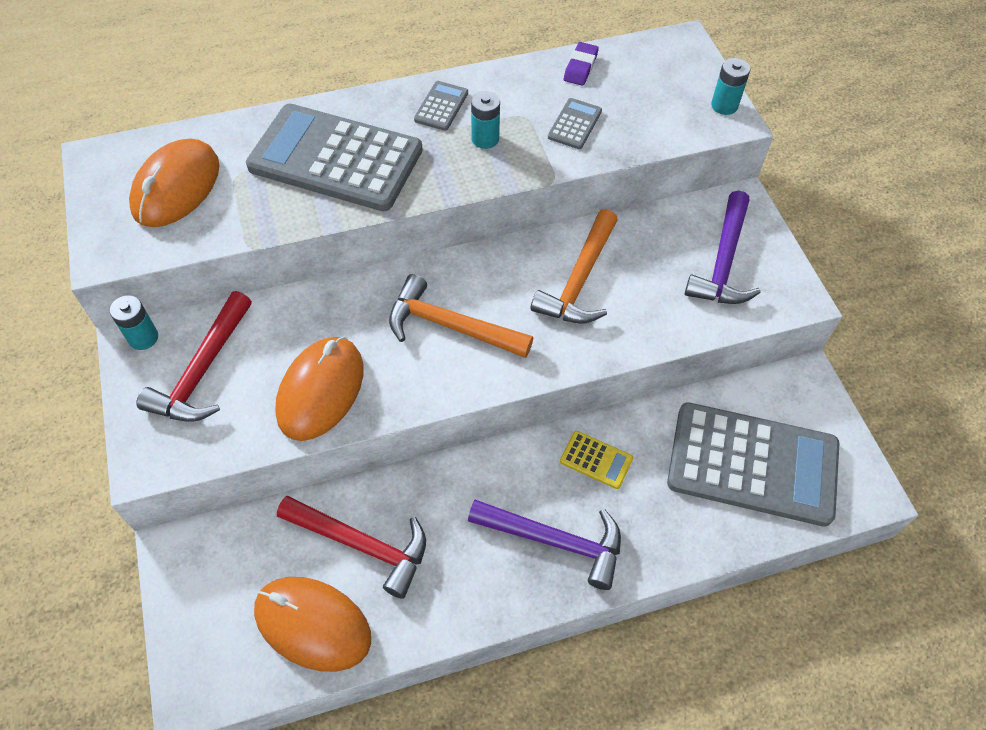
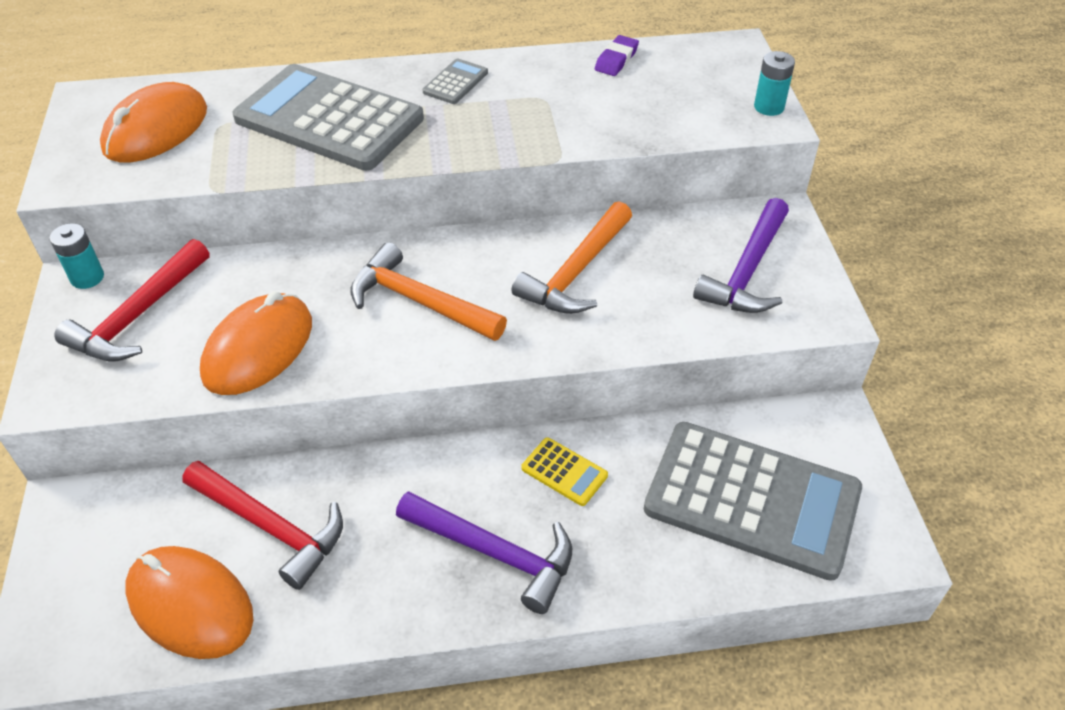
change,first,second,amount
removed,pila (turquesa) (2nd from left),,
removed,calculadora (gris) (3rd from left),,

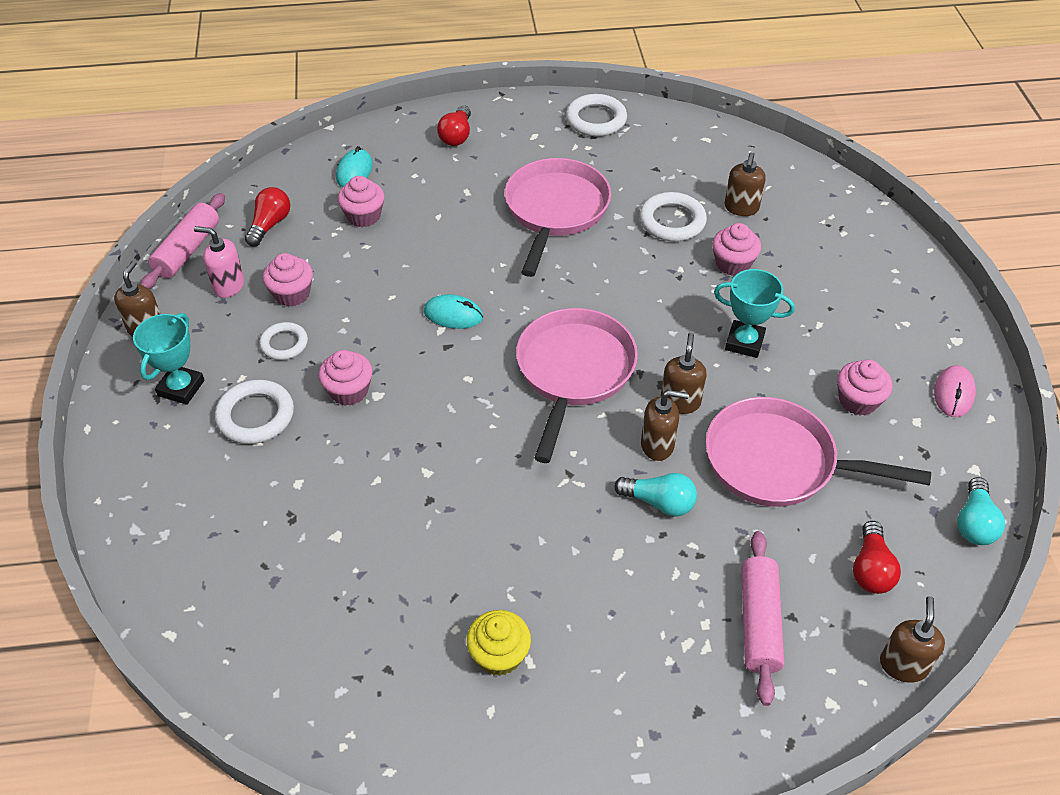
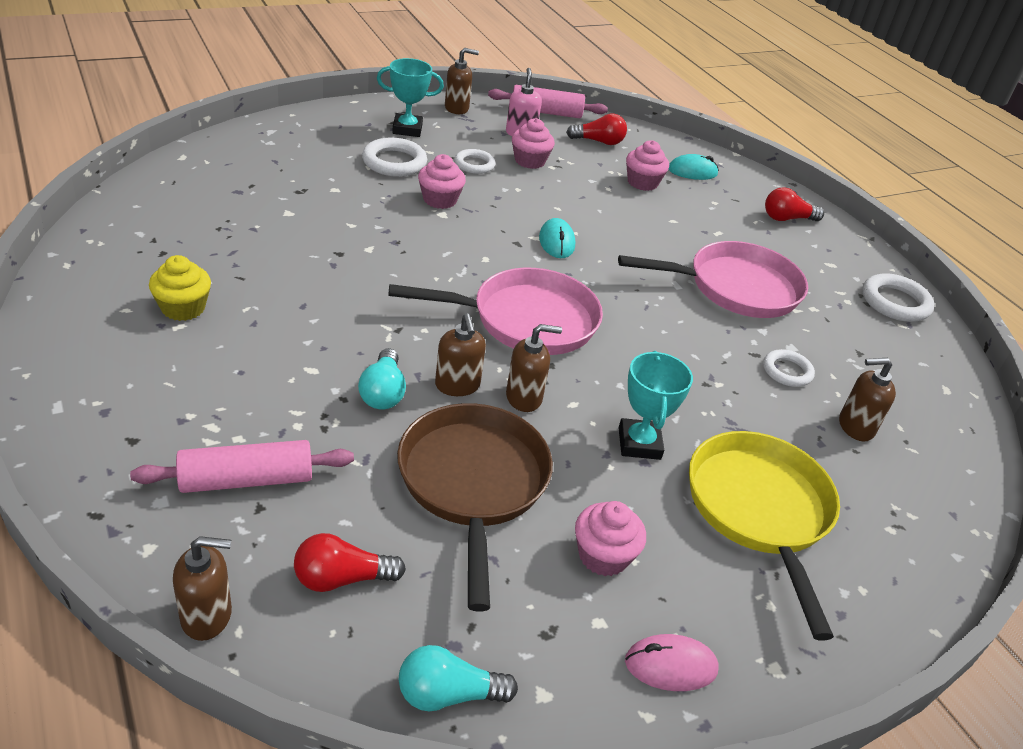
change,first,second,amount
resized,anillo (blanco) (4th from left in the first image),anillo (blanco) (3rd from left),x0.65
recoloured,sartén (rosa) (3rd from left),sartén (marrón),
removed,magdalena (rosa) (4th from left),,
added,,sartén (amarillo),

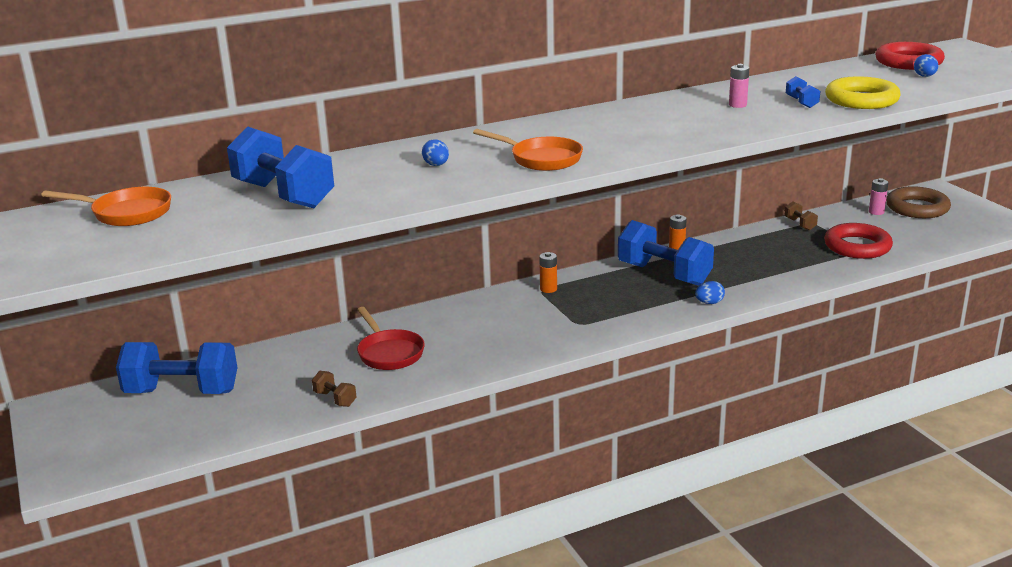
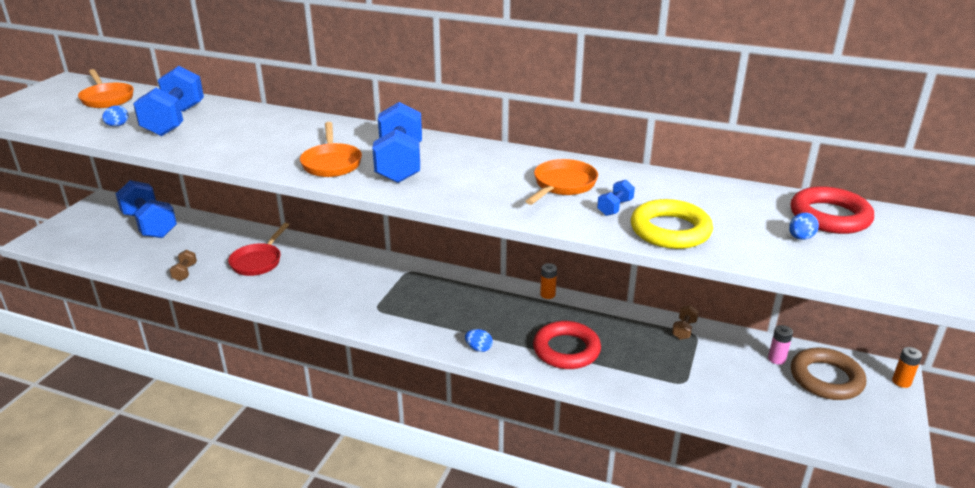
change,first,second,amount
moved,huevo (azul) (1st from left),,
moved,pila (naranja) (1st from left in the first image),pila (naranja) (2nd from left),
moved,mancuerna (azul) (3rd from left),,
replaced,pila (rosa) (1st from left),sartén (naranja) (3rd from left),
moved,anillo (rojo) (1st from left),,

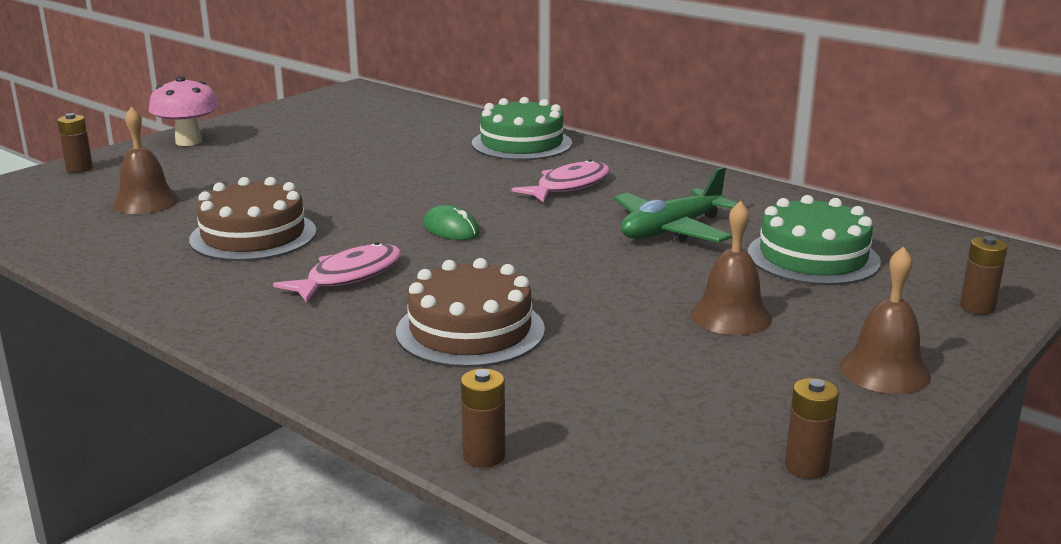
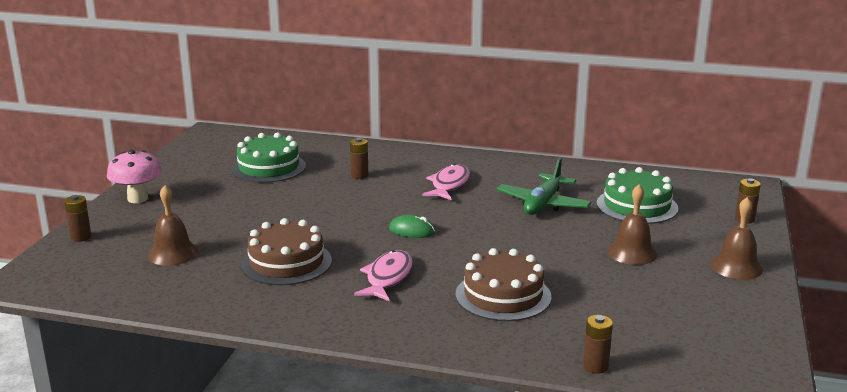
change,first,second,amount
moved,tarta (verde) (1st from left),,
moved,pila (marrón) (3rd from left in the first image),pila (marrón) (2nd from left),

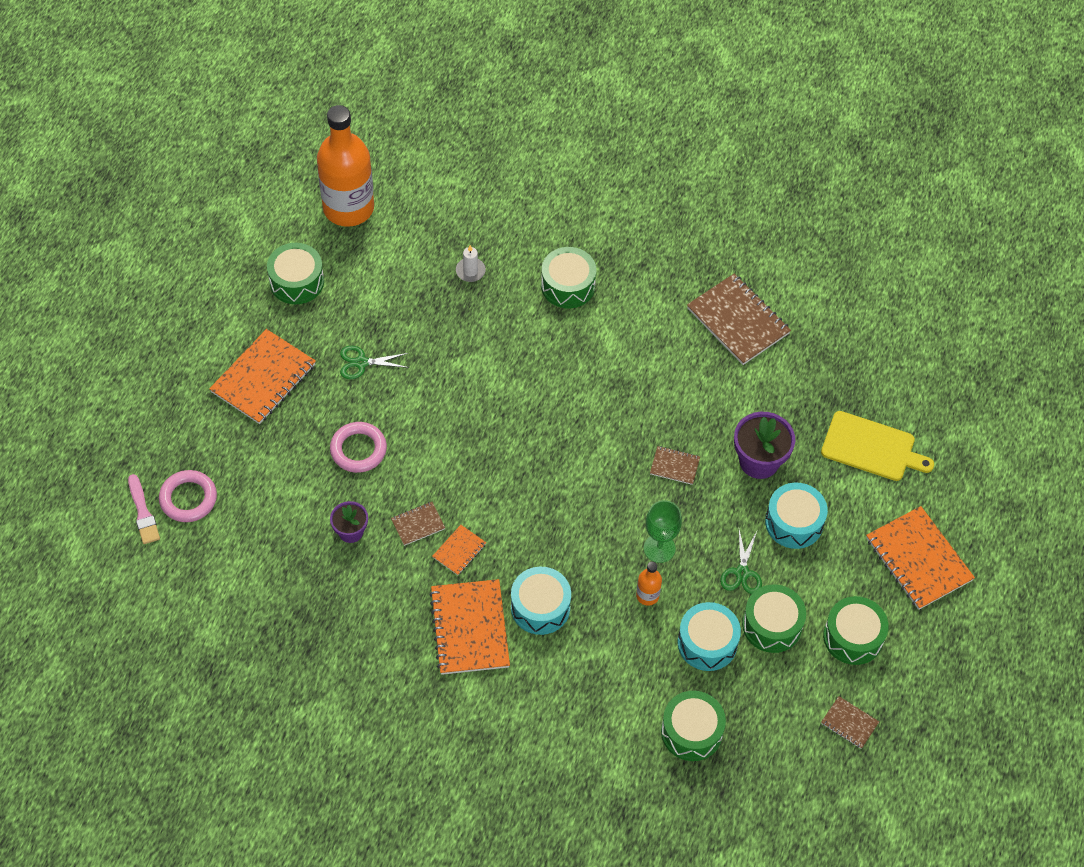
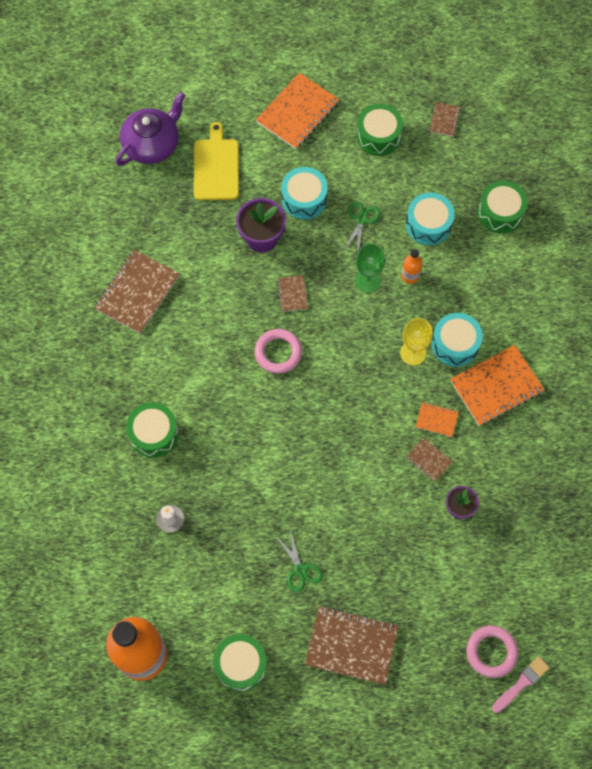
change,first,second,amount
recoloured,cuaderno (naranja) (1st from left),cuaderno (marrón) (3rd from left),
moved,anillo (rosa) (2nd from left in the first image),anillo (rosa) (1st from left),
turned,tijeras (verde) (2nd from left),,60 degrees counterclockwise
removed,tambor (verde) (4th from left),,
added,,tetera (morado),
added,,copa (amarillo),

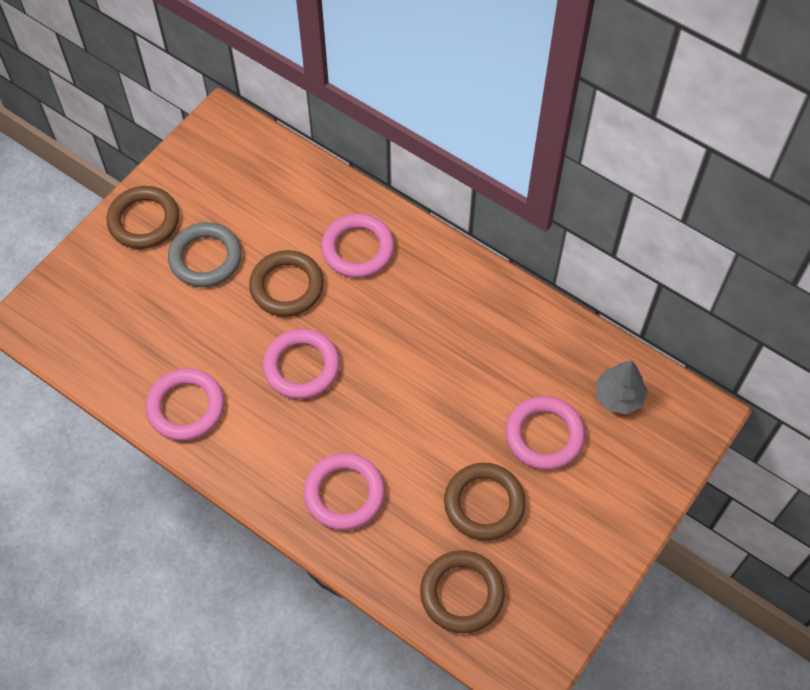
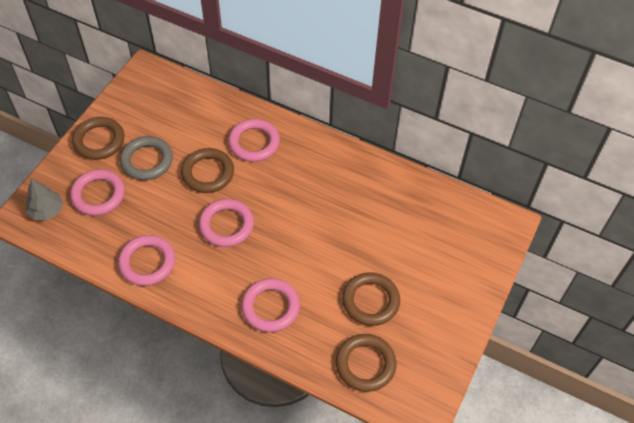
change,first,second,amount
moved,anillo (rosa) (5th from left in the first image),anillo (rosa) (1st from left),
moved,árbol (gris),,

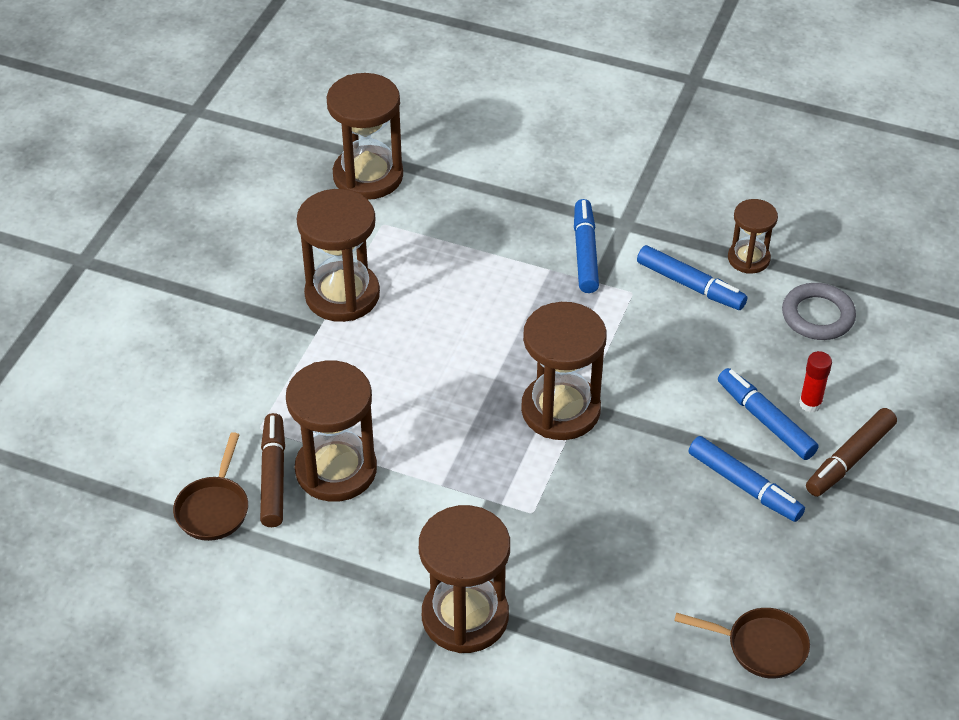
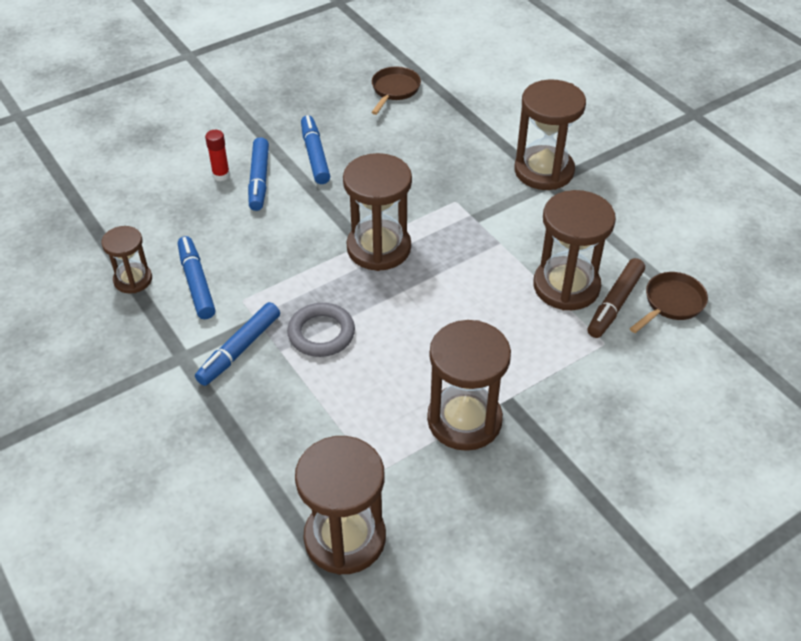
change,first,second,amount
turned,sartén (marrón) (2nd from left in the first image),sartén (marrón) (1st from left),60 degrees clockwise
moved,anillo (gris),,
removed,rotulador (marrón) (2nd from left),,

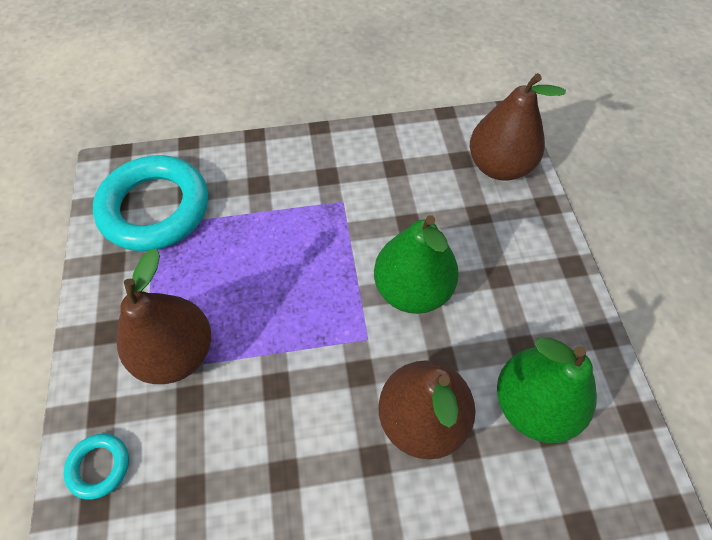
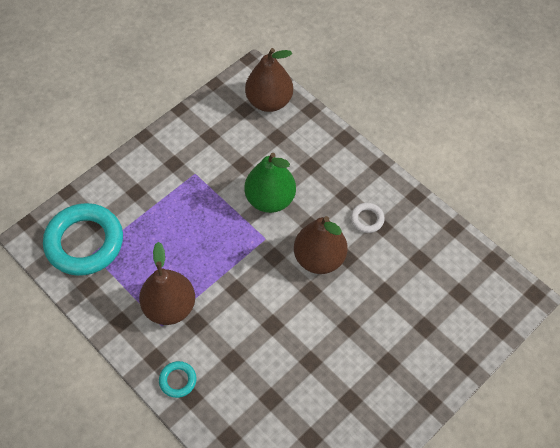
change,first,second,amount
replaced,pera (verde) (2nd from left),anillo (blanco),

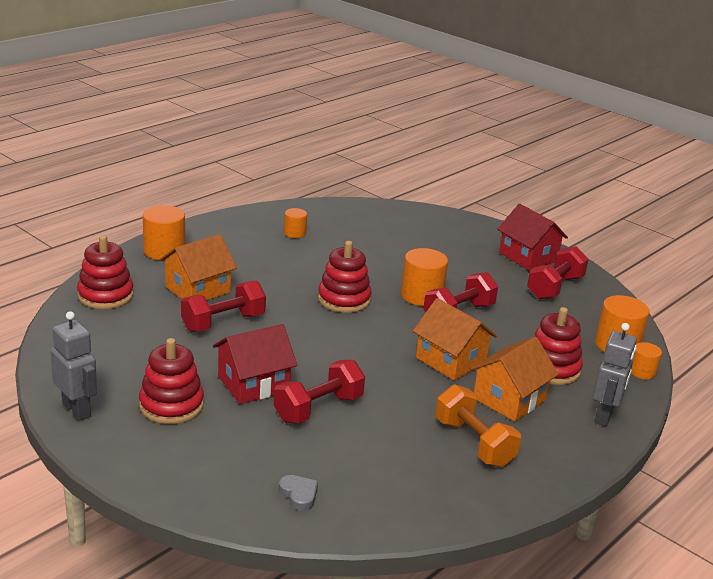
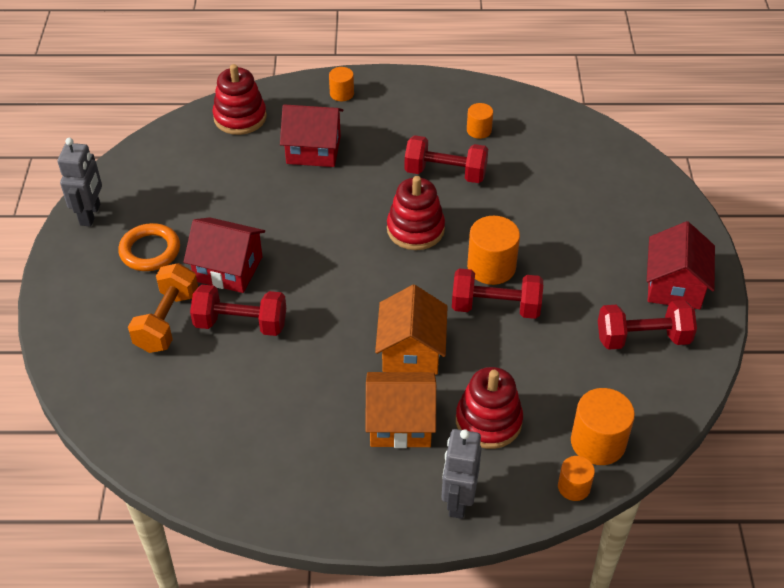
change,first,second,amount
replaced,juguete apilable (rojo) (2nd from left),anillo (naranja),
resized,cilindro (naranja) (1st from left),,x0.58
recoloured,casa (naranja) (1st from left),casa (rojo) (2nd from left),
moved,mancuerna (rojo) (1st from left in the first image),mancuerna (rojo) (2nd from left),
removed,corazón (gris),,
moved,mancuerna (naranja),,
turned,robot (gris) (2nd from left),,120 degrees clockwise

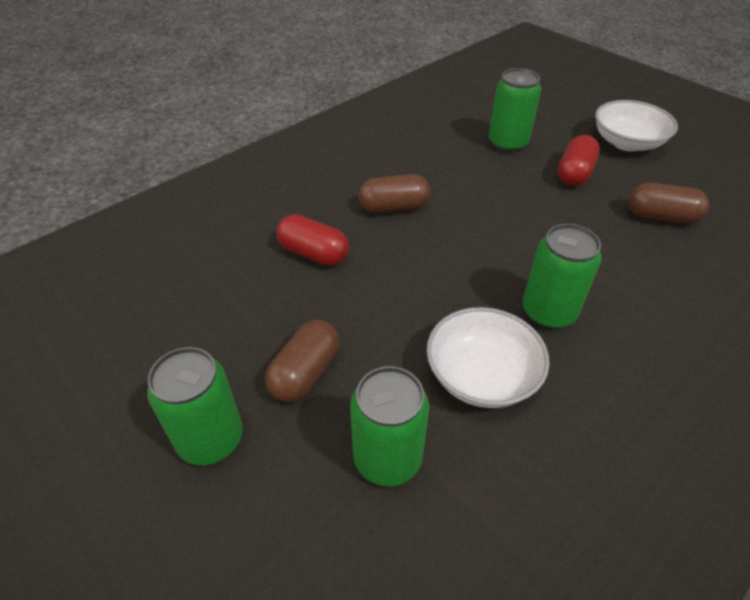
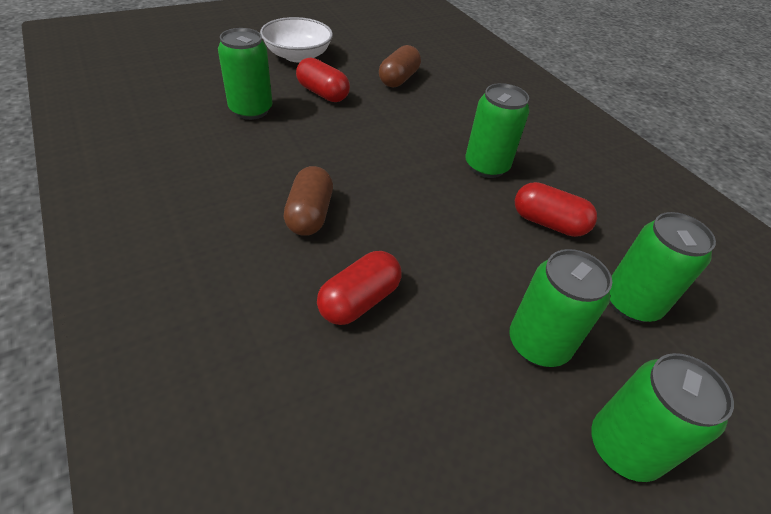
change,first,second,amount
replaced,cápsula (marrón) (1st from left),lata (verde) (3rd from left),
replaced,cuenco (blanco) (1st from left),cápsula (rojo) (3rd from left),

